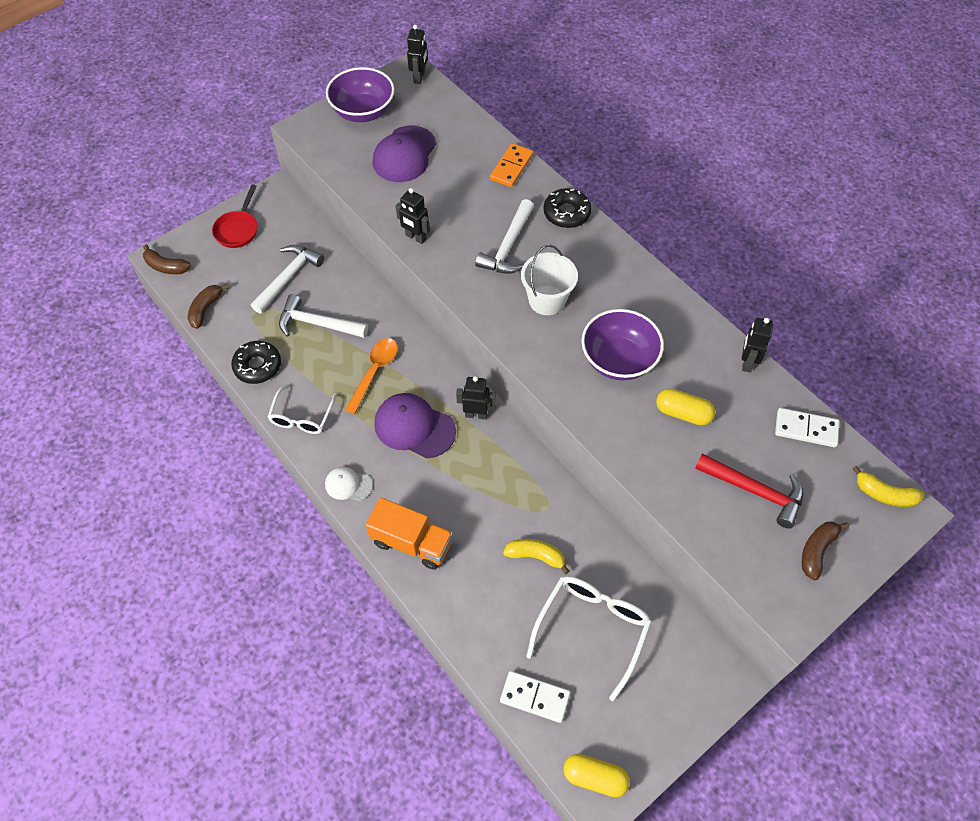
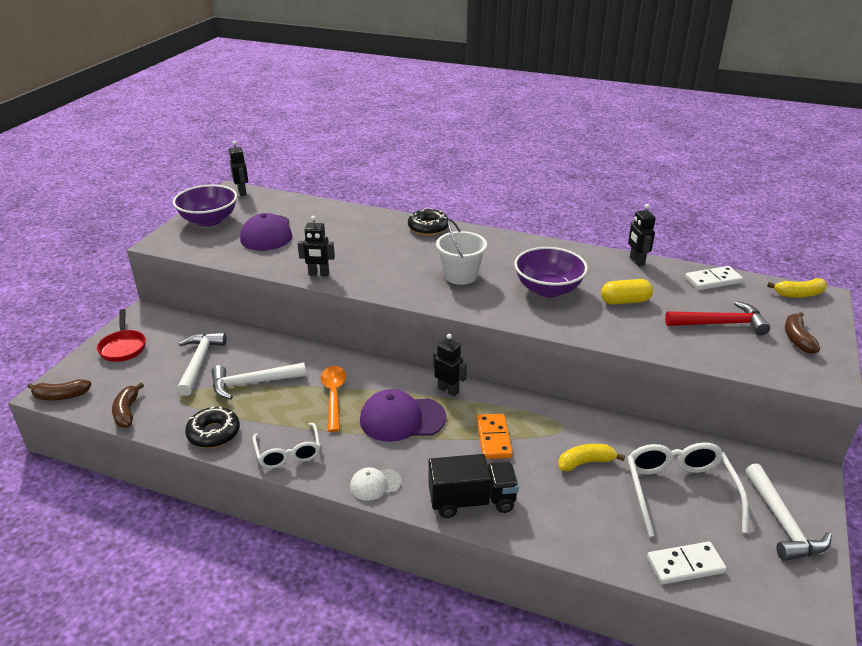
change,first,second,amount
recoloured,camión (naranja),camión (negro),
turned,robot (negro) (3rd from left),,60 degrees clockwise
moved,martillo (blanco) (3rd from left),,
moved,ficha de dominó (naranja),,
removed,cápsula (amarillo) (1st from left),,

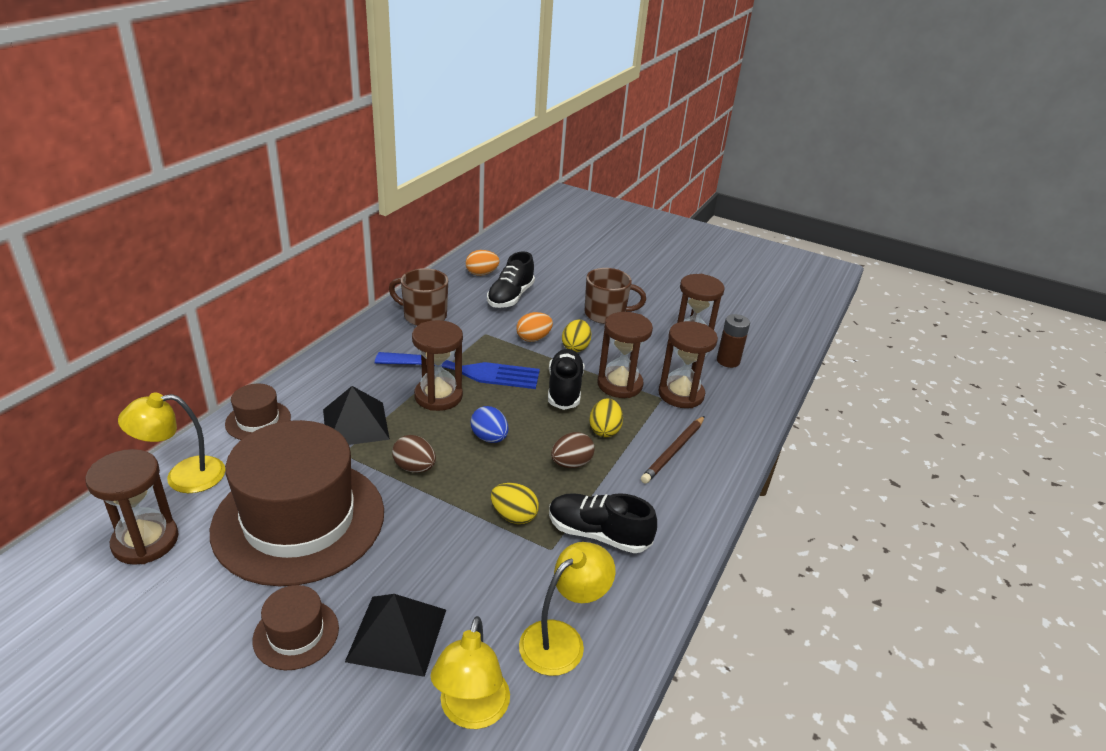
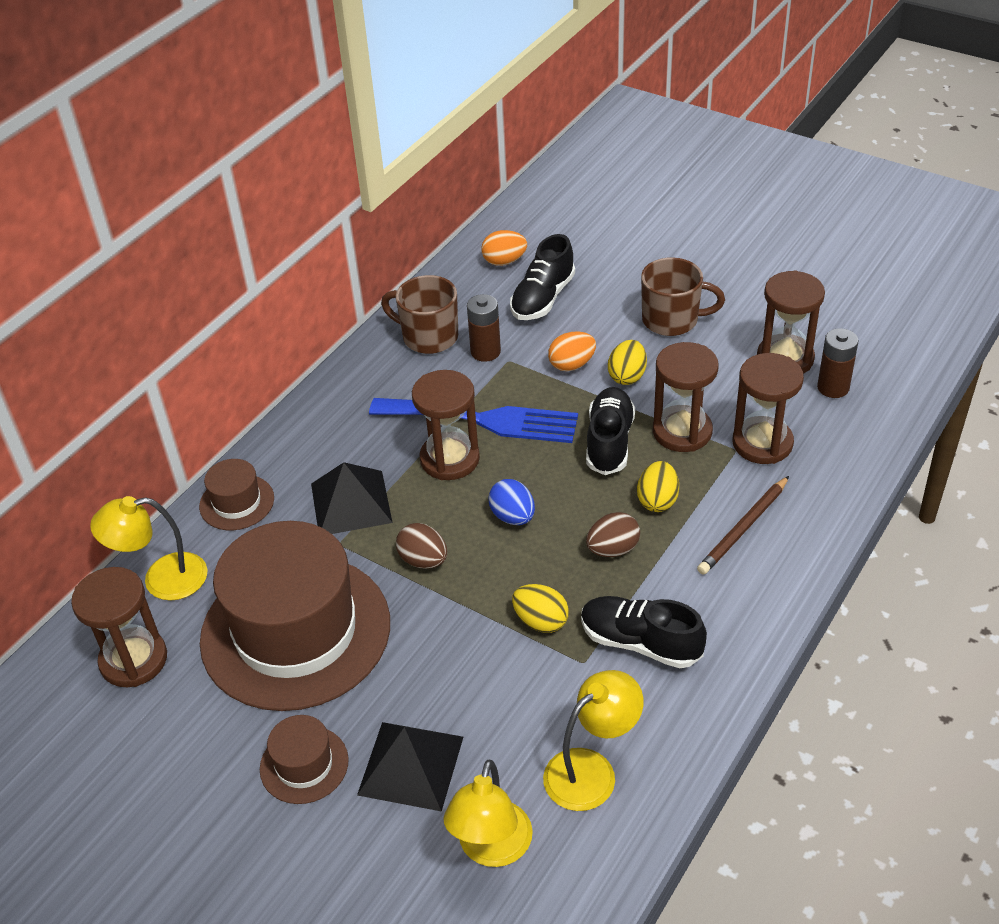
change,first,second,amount
added,,pila (marrón) (1st from left),

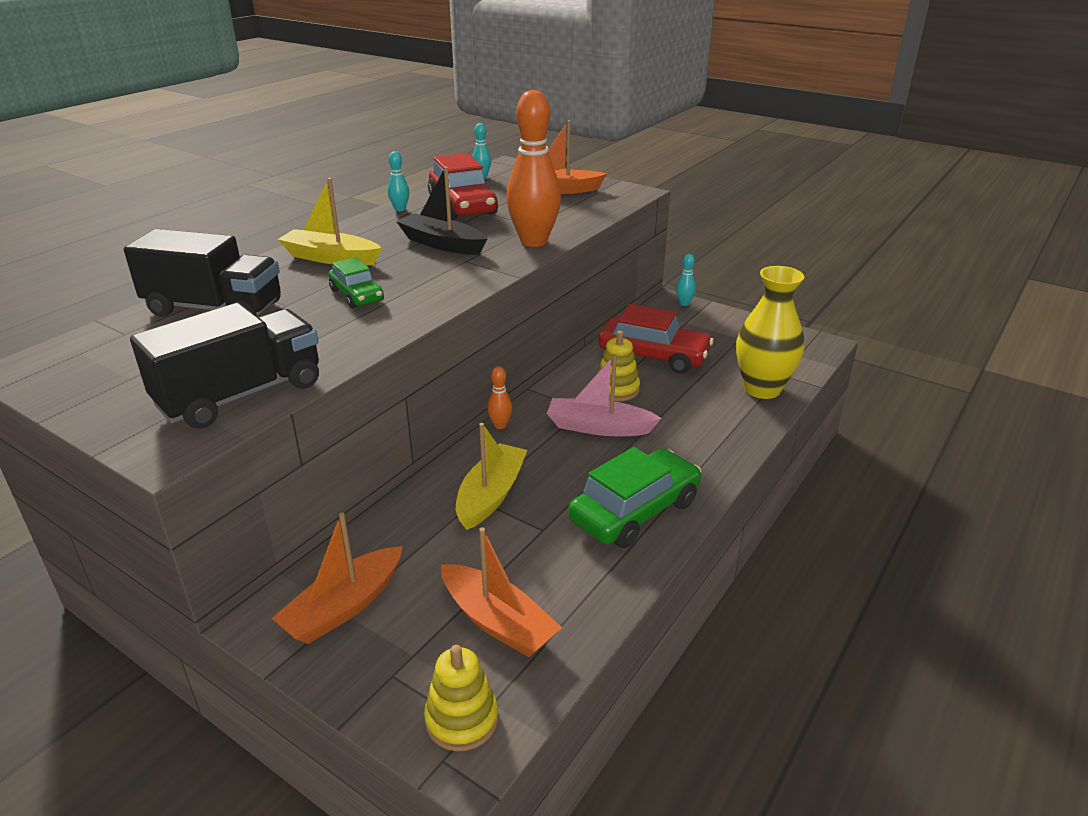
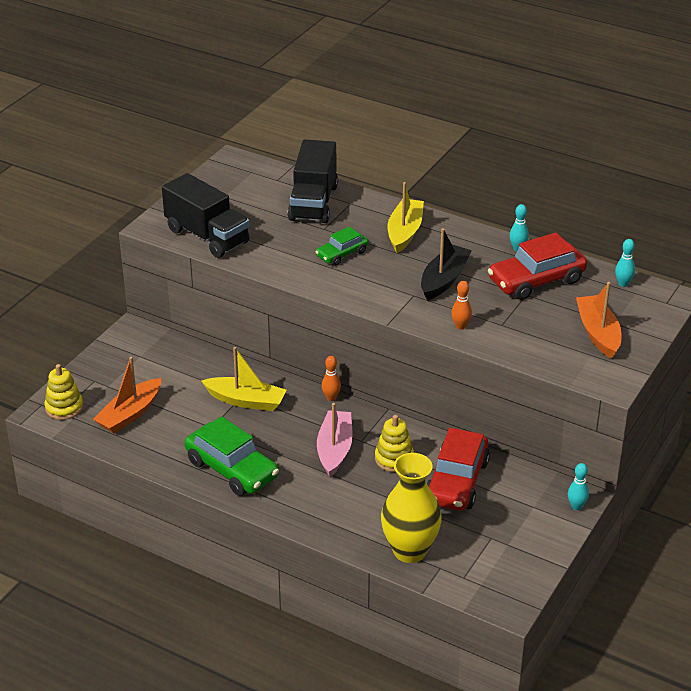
change,first,second,amount
removed,barco (naranja) (1st from left),,
resized,bolo (naranja) (2nd from left),,x0.44

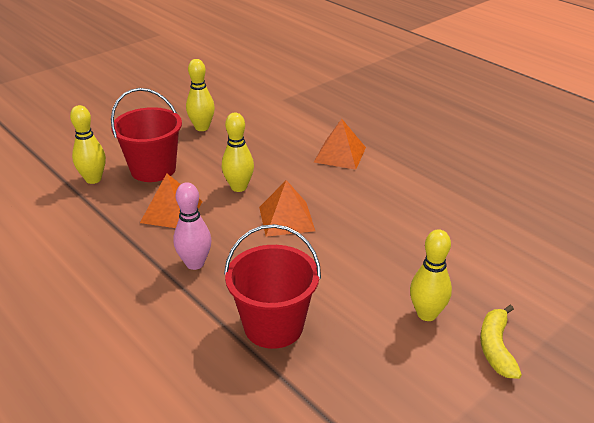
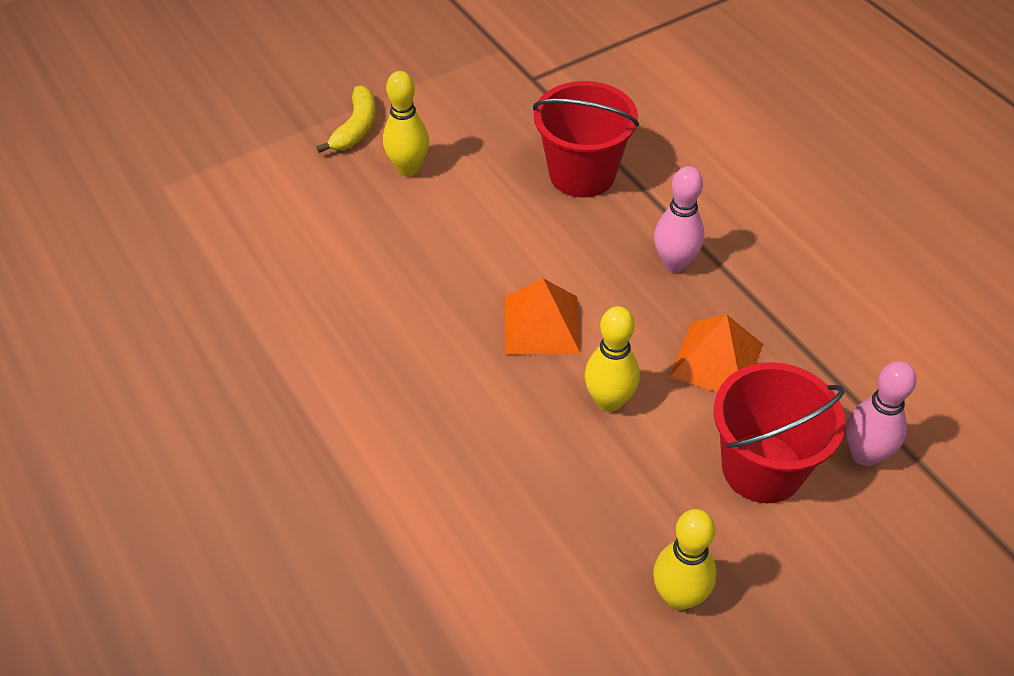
change,first,second,amount
recoloured,bolo (amarillo) (1st from left),bolo (rosa) (2nd from left),
removed,pirámide (naranja) (3rd from left),,

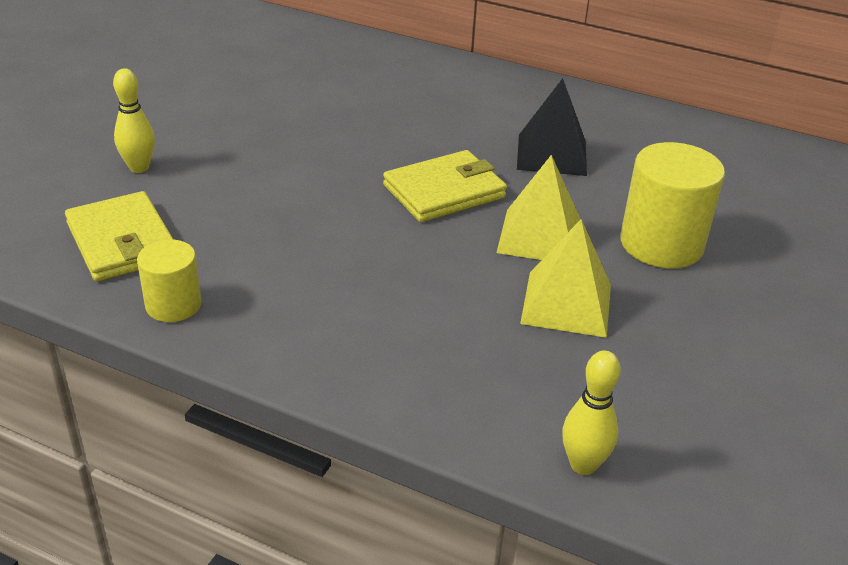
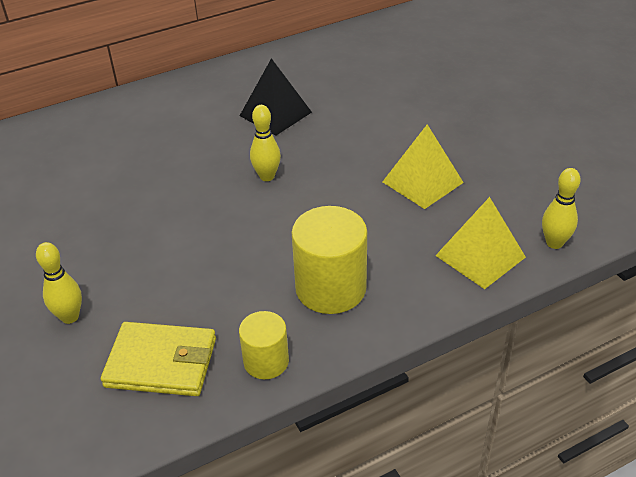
change,first,second,amount
replaced,cartera (amarillo) (2nd from left),bolo (amarillo) (2nd from left),
moved,pirámide (amarillo) (1st from left in the first image),pirámide (amarillo) (2nd from left),
moved,cilindro (amarillo) (2nd from left),,

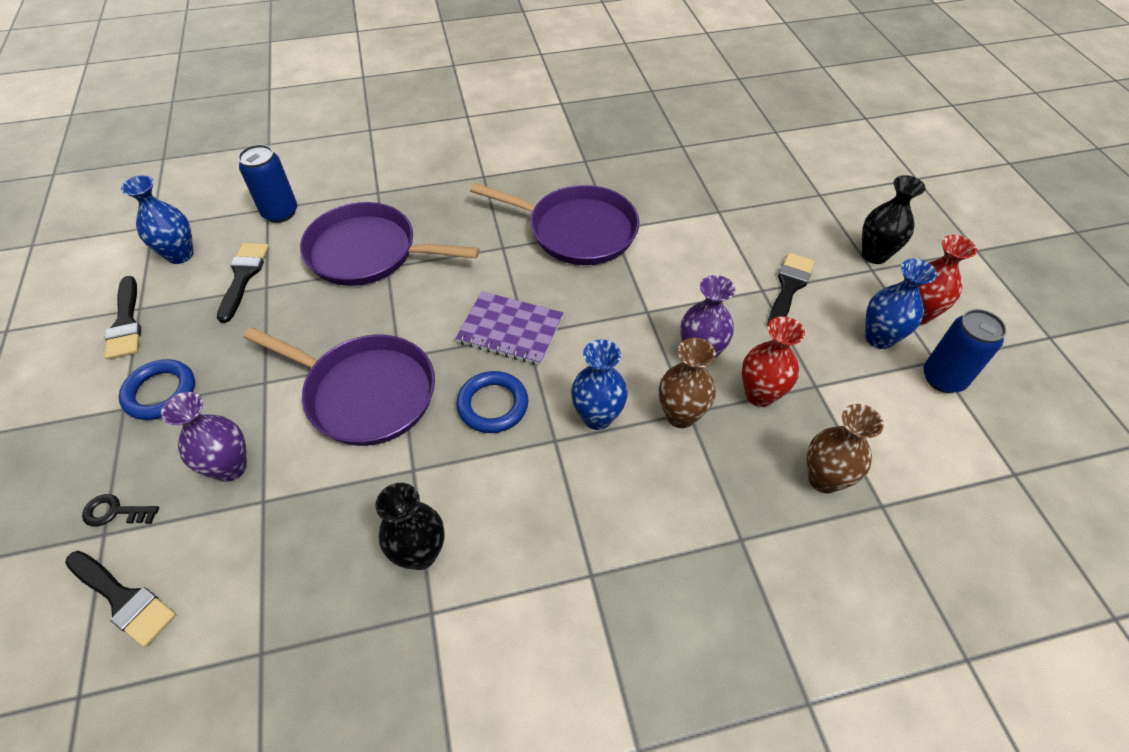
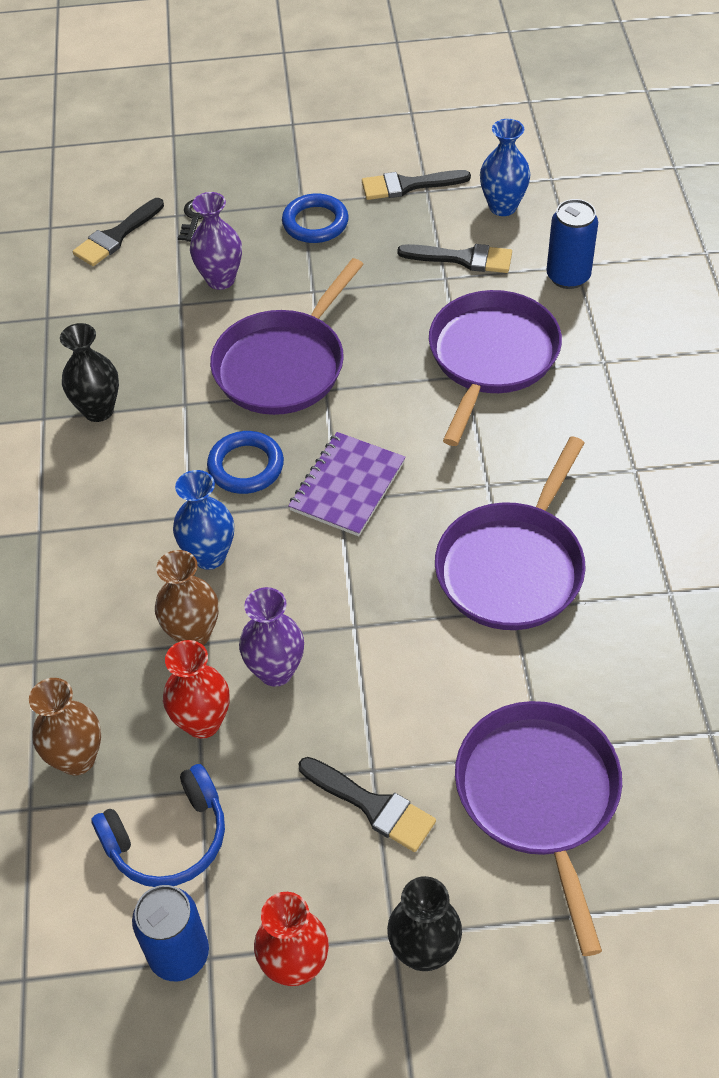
change,first,second,amount
removed,florero (azul) (3rd from left),,
added,,auriculares (azul),
added,,sartén (morado) (4th from left),

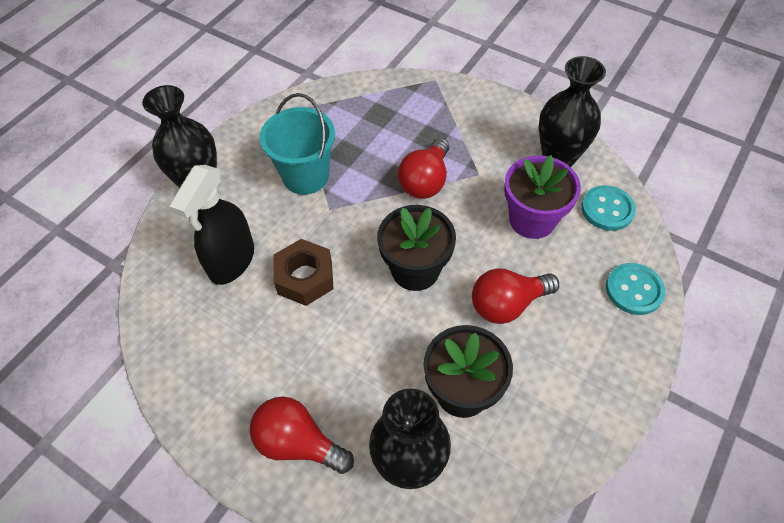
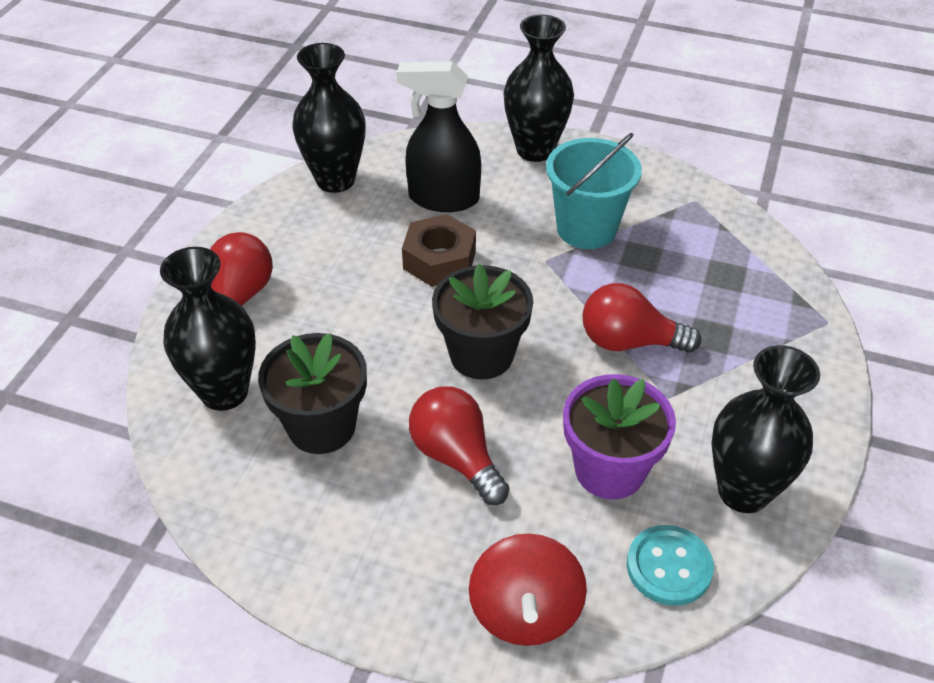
change,first,second,amount
replaced,botón (turquesa) (2nd from left),peonza (rojo),
added,,florero (negro) (2nd from left),

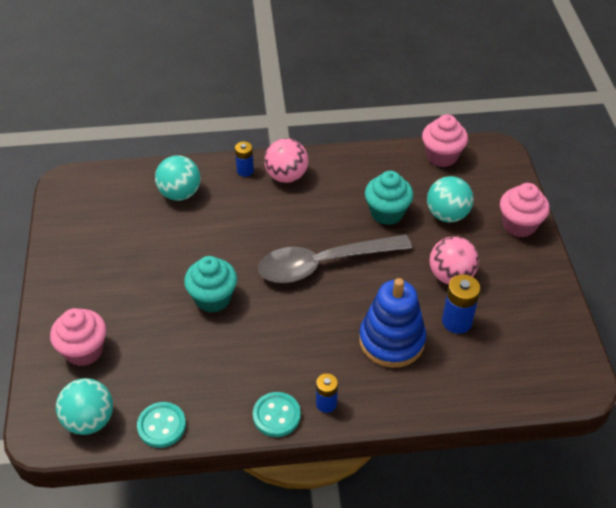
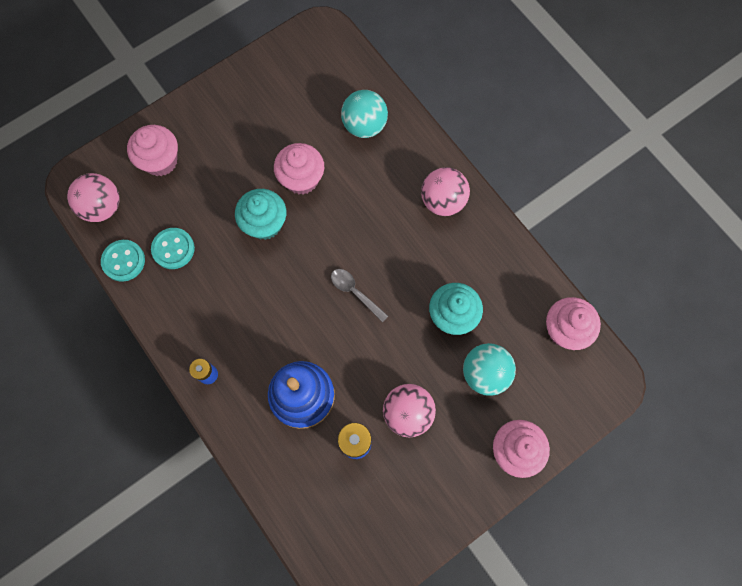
change,first,second,amount
recoloured,pelota (turquesa) (1st from left),pelota (rosa) (1st from left),
removed,pila (azul) (1st from left),,
moved,botón (turquesa) (2nd from left),,
resized,cuchara (gris),,x0.44
added,,magdalena (rosa) (2nd from left),

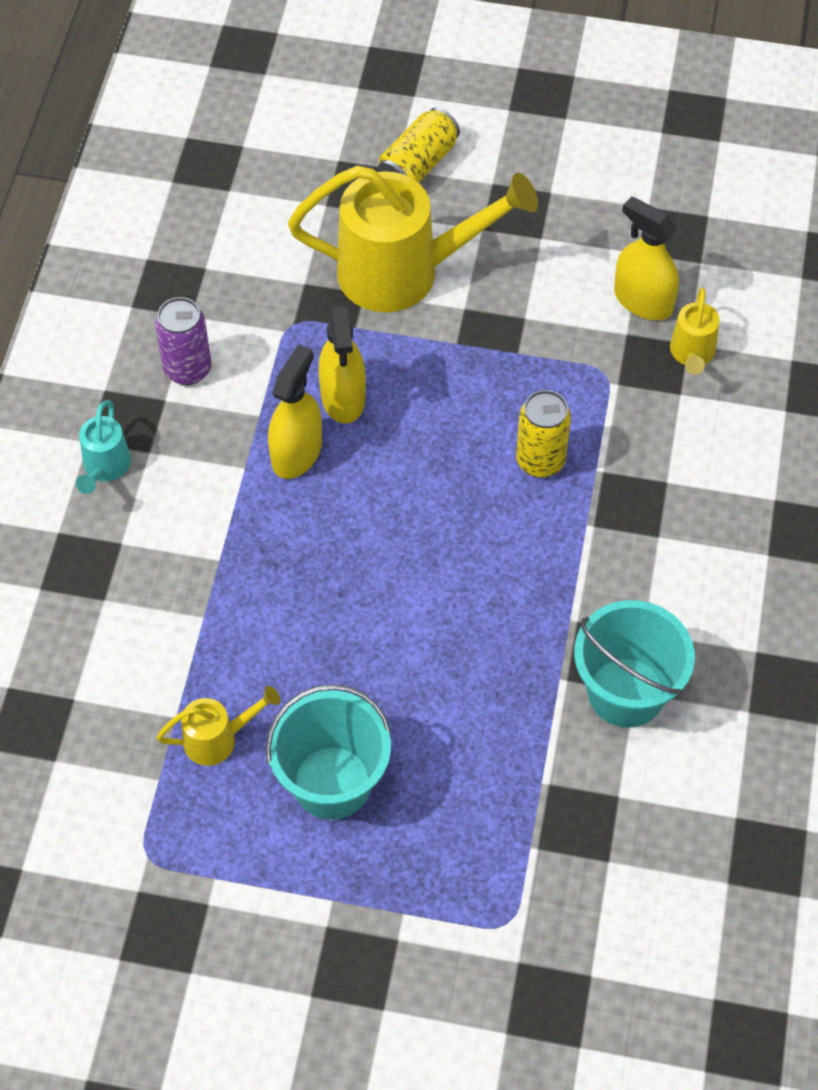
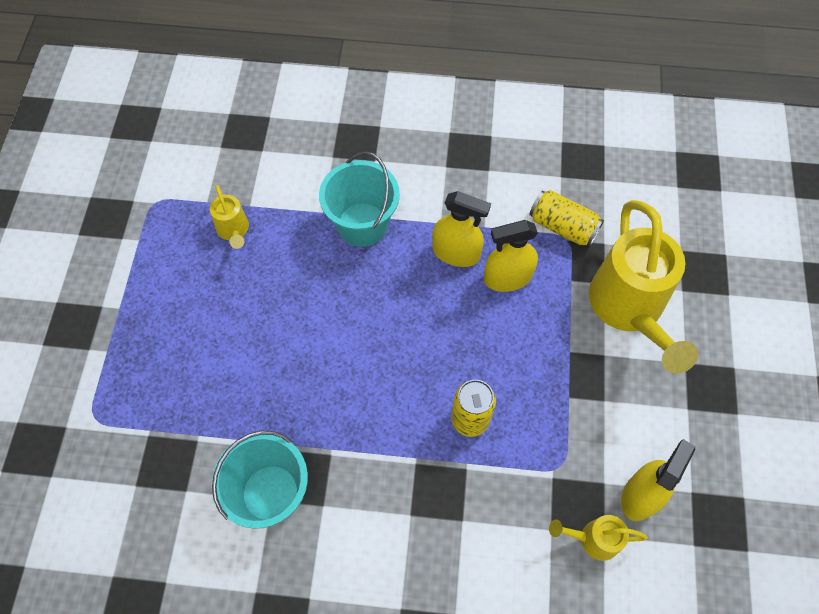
change,first,second,amount
removed,regadera (turquesa),,
removed,lata (morado),,
moved,balde (turquesa) (1st from left in the first image),balde (turquesa) (2nd from left),
moved,lata (amarillo) (1st from left in the first image),lata (amarillo) (2nd from left),

